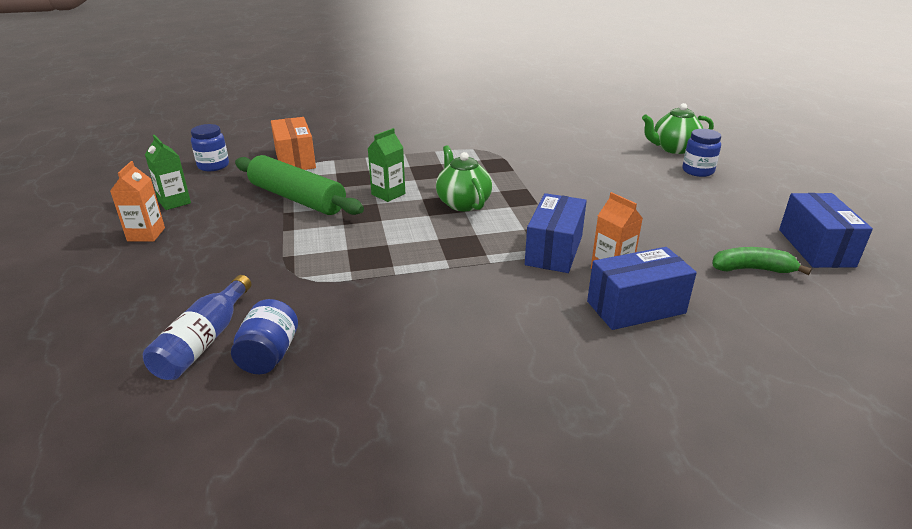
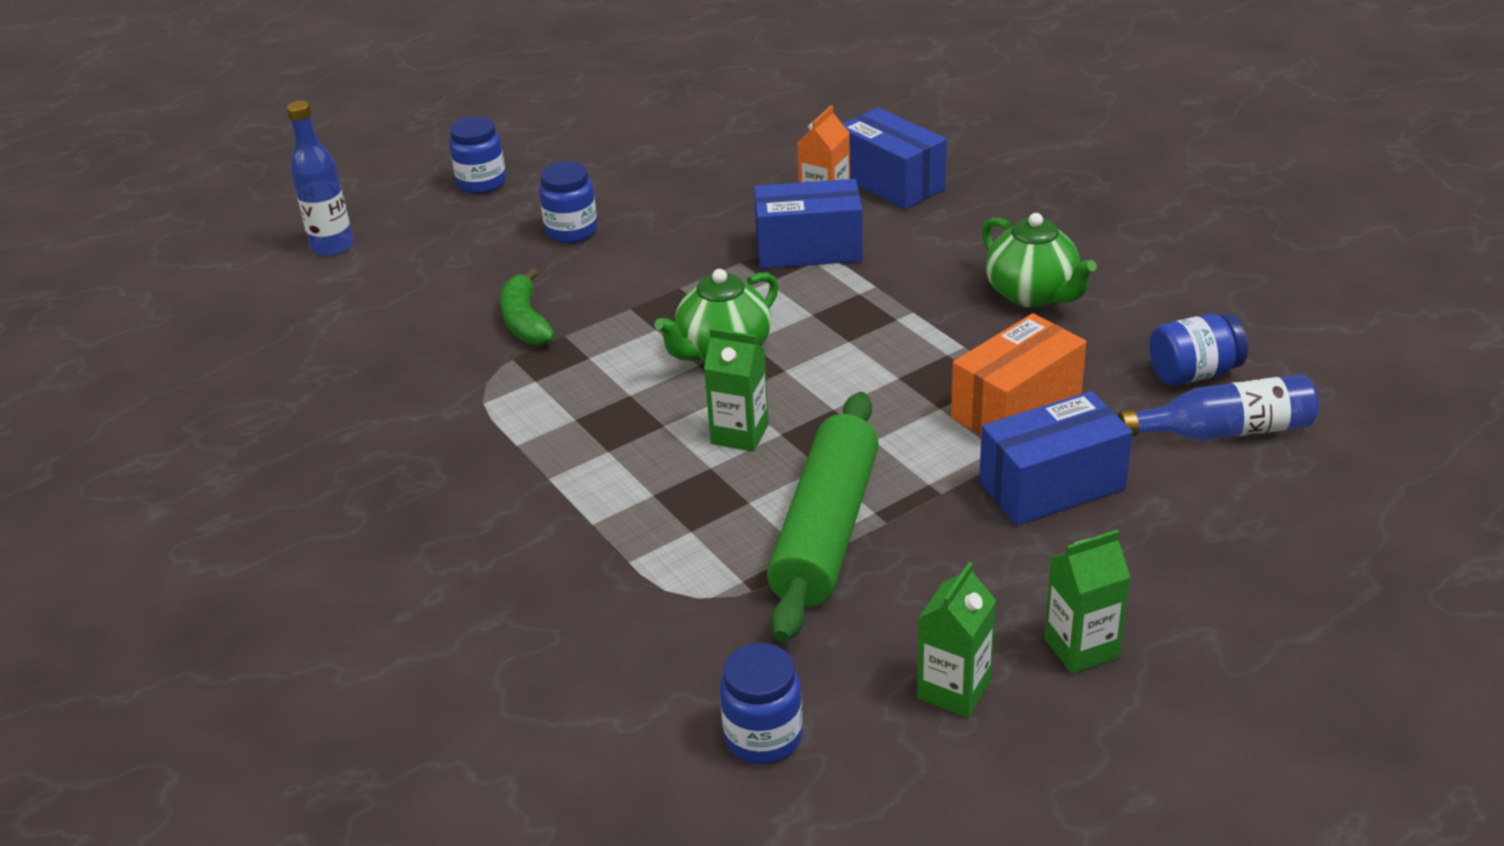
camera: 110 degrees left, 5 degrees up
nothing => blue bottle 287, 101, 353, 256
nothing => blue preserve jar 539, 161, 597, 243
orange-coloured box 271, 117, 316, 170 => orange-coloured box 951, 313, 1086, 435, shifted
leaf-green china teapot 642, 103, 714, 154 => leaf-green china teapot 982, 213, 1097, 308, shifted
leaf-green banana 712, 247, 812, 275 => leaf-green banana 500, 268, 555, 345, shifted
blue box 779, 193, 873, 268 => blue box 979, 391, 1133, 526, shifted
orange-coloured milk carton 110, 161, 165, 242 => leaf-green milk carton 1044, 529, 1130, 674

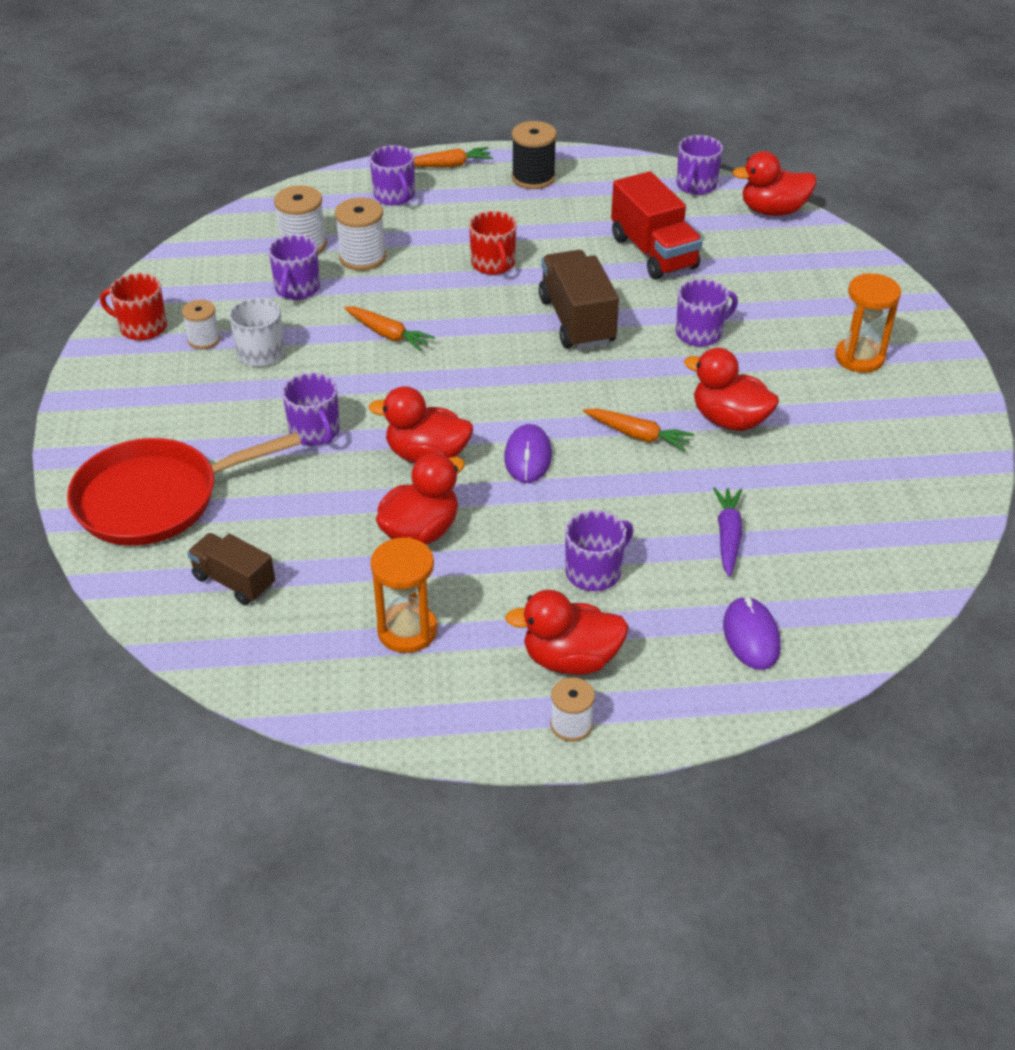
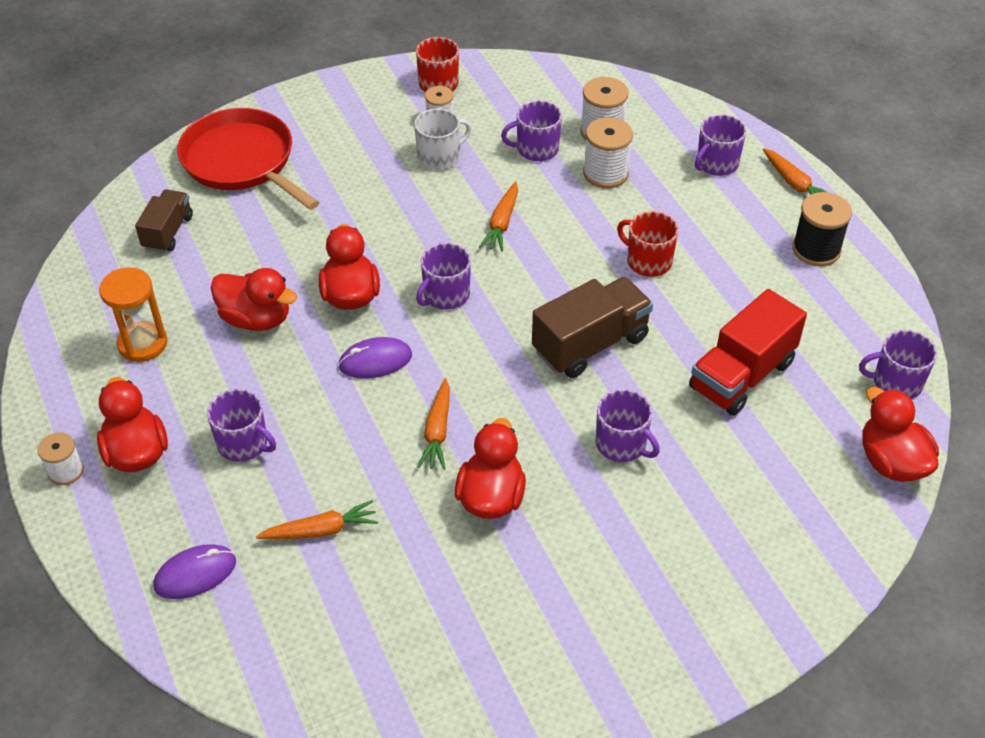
camera: 70 degrees right, 5 degrees up
orange-coloured hourglass 835, 273, 901, 373 => nothing
royal purple coffee mug 282, 373, 340, 446 => royal purple coffee mug 416, 243, 471, 309, shifted
royal purple root vegetable 713, 487, 742, 577 => orange-coloured root vegetable 256, 500, 378, 539
crimson coffee mug 469, 211, 517, 275 => crimson coffee mug 617, 211, 678, 277, 75 degrees clockwise

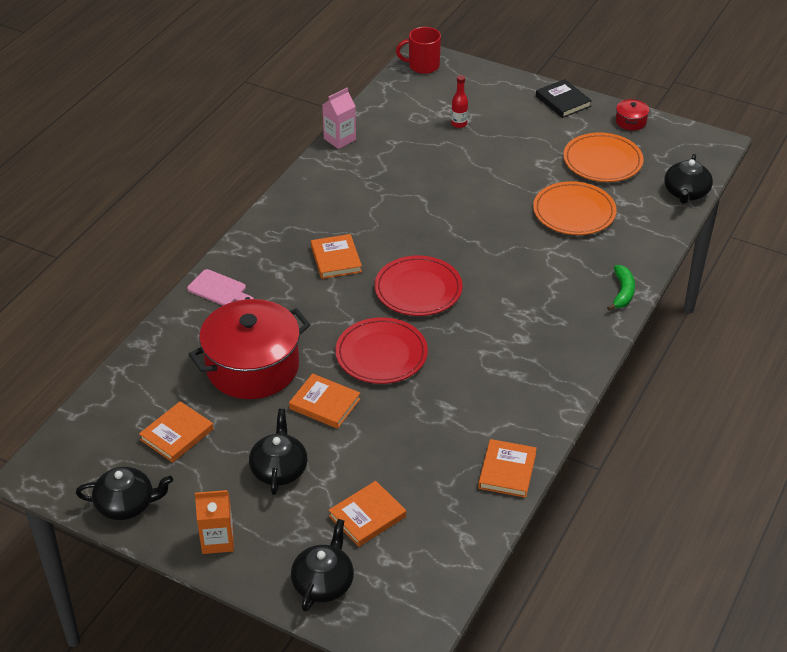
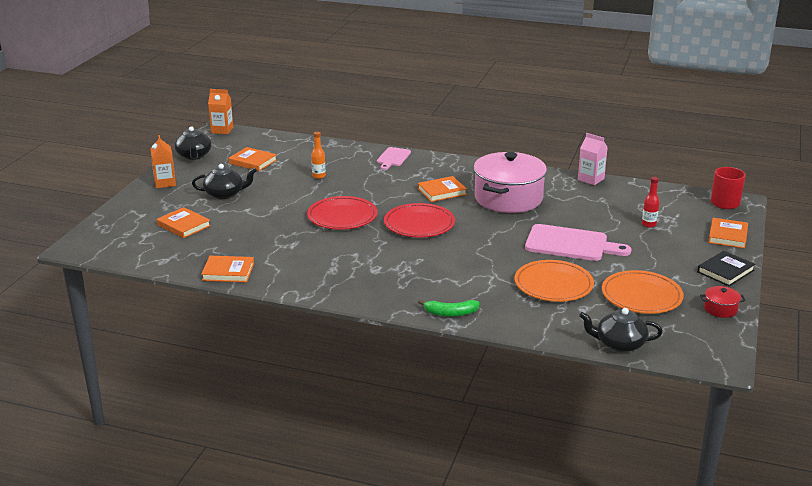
camera: 80 degrees right, 15 degrees down
black china teapot 291, 519, 354, 612 => nothing
nothing => orange-coloured milk carton 208, 89, 233, 134
nothing => pink stockpot 474, 152, 547, 213
nothing => pink bread board 525, 224, 631, 261
orange-coloured hardcover 289, 373, 360, 429 => orange-coloured hardcover 708, 218, 748, 248, shifted
crimson stockpot 189, 299, 310, 399 => orange-coloured bottle 311, 132, 326, 179

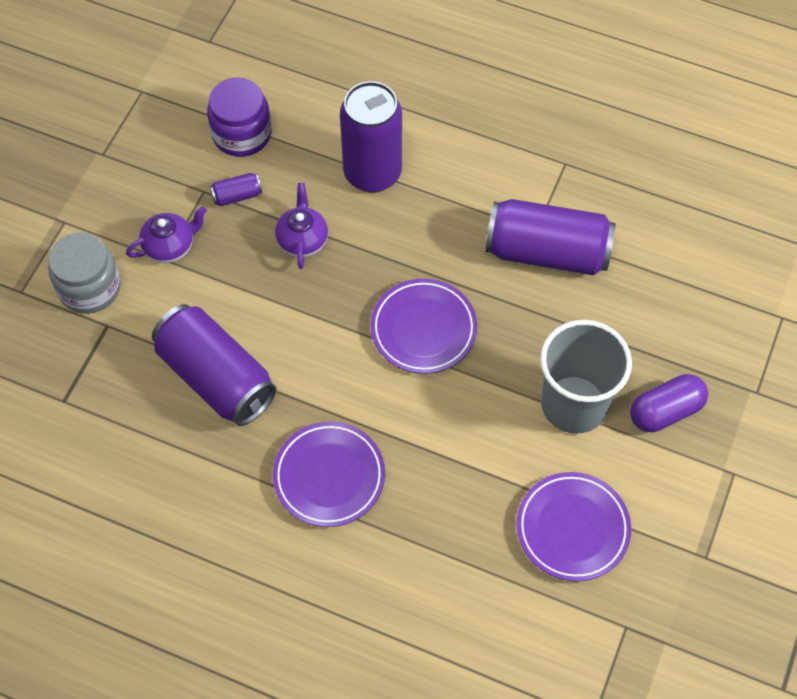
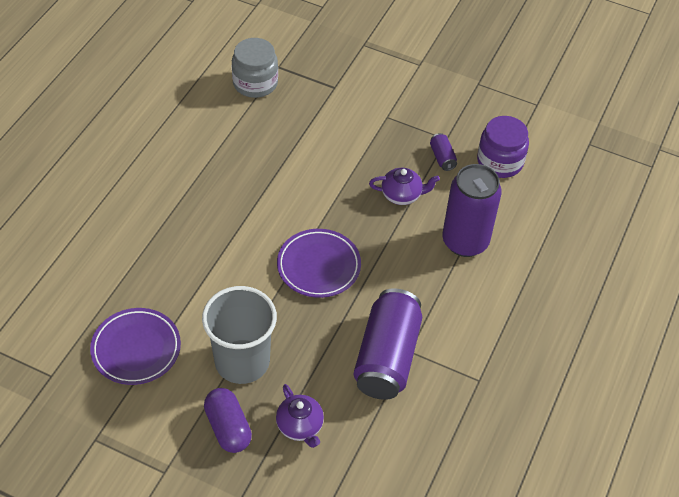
camera: 90 degrees right, 10 degrees down
royal purple soda can 152, 304, 276, 426 => nothing
royal purple flat dish 273, 421, 385, 527 => nothing
grey preserve jar 48, 232, 121, 314 => grey preserve jar 232, 38, 278, 98, shifted
royal purple china teapot 126, 206, 207, 263 => royal purple china teapot 276, 384, 324, 448, shifted

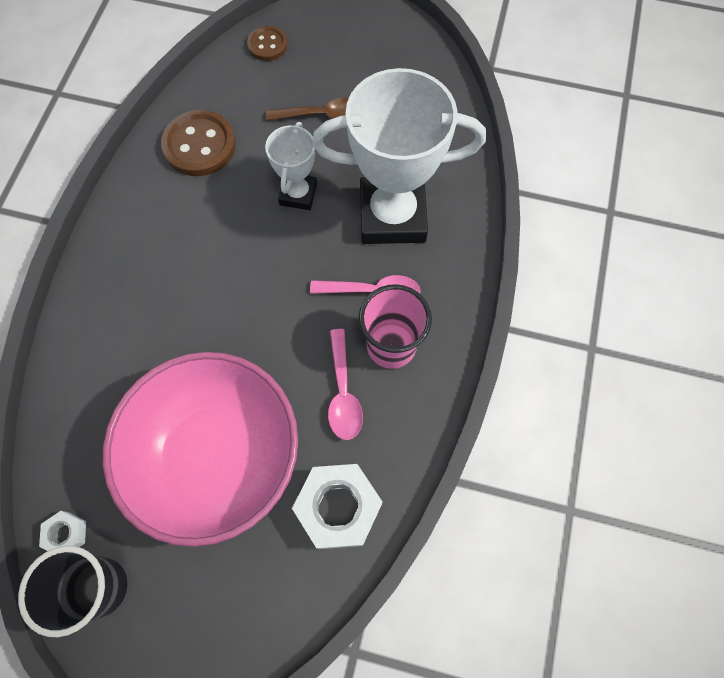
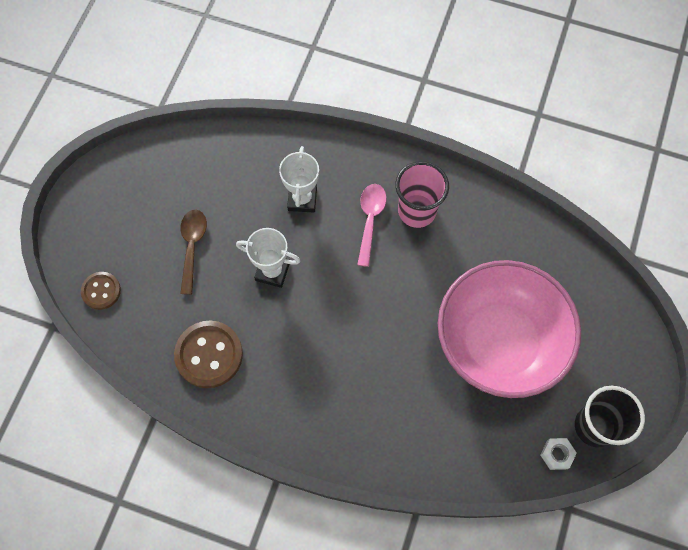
camera: 85 degrees left, 0 degrees up
pure white hex nut 292, 464, 383, 549 => nothing
pink tablespoon 328, 329, 363, 440 => nothing
pure white trophy 312, 68, 486, 244 => pure white trophy 279, 146, 319, 213, x0.51

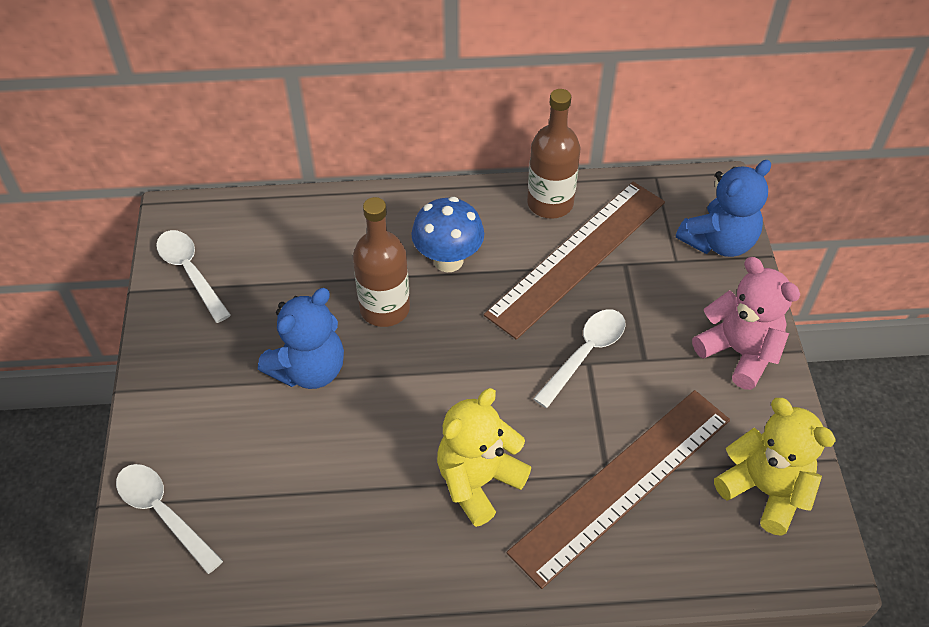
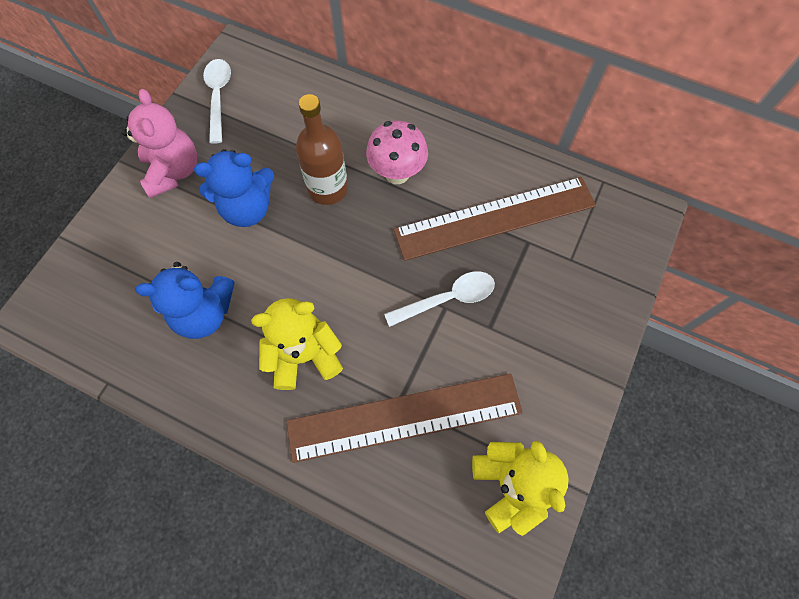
camera: 30 degrees right, 15 degrees up
pure white tablespoon 116, 464, 223, 574 => nothing
dark brown bottle 527, 89, 580, 219 => nothing
blue teddy 676, 160, 771, 257 => blue teddy 135, 262, 235, 339, shifted
pink teddy 692, 257, 800, 390 => pink teddy 121, 89, 197, 198, shifted
blue mushroom 411, 197, 484, 272 => pink mushroom 366, 120, 428, 184

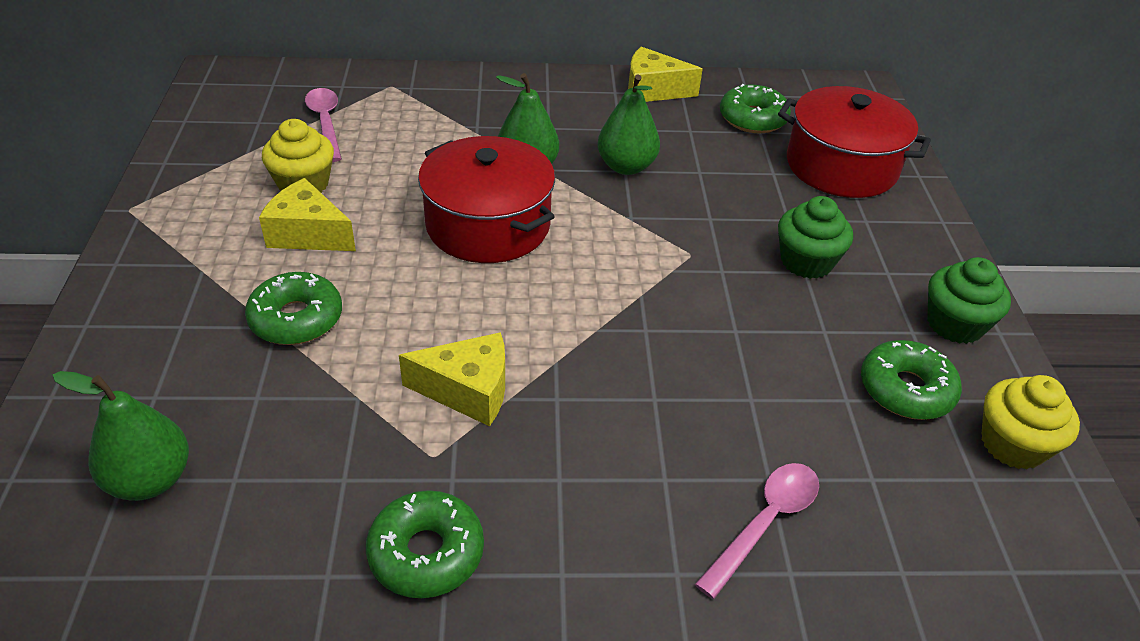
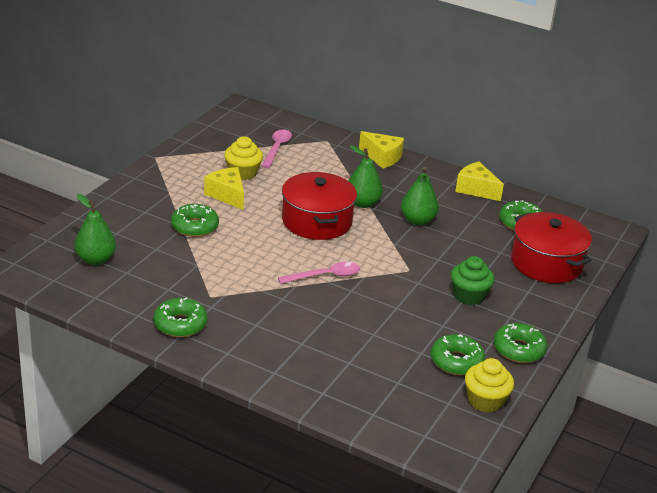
camera: 30 degrees right, 10 degrees down
yellow piece of cheese 399, 332, 505, 426 => yellow piece of cheese 359, 131, 404, 169, shifted
pink tablespoon 695, 463, 819, 599 => pink tablespoon 278, 262, 360, 284, shifted
leaf-green cupcake 928, 257, 1011, 344 => leaf-green doughnut 494, 323, 547, 363

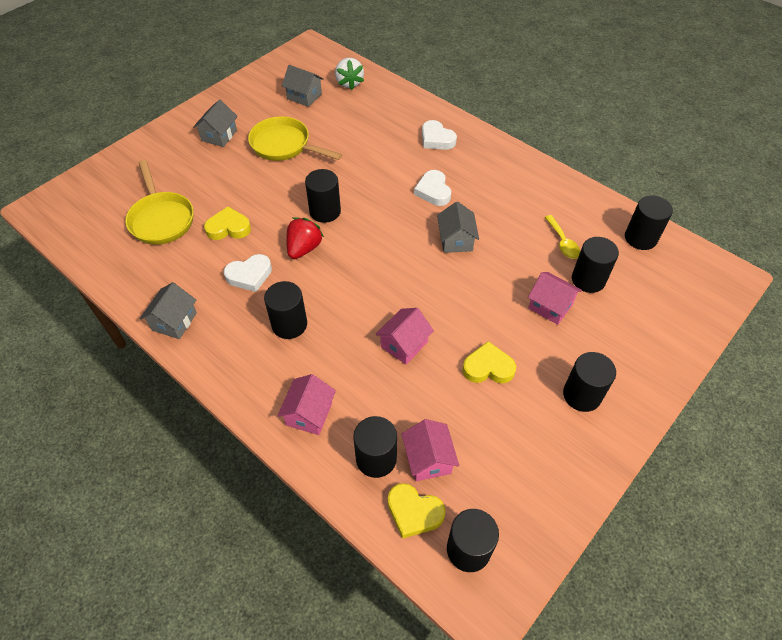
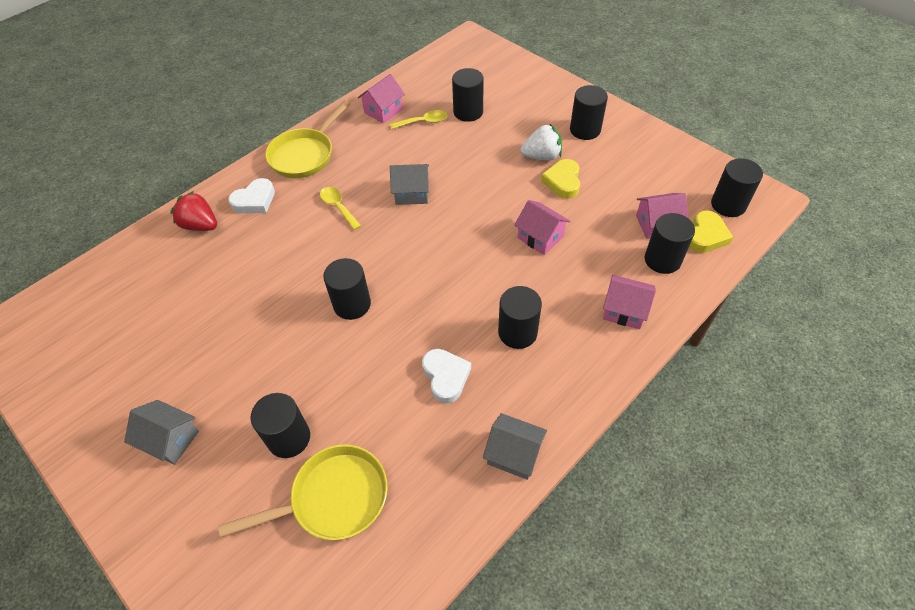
camera: 85 degrees left, 0 degrees up
yellow heart shape 204, 206, 251, 240 => nothing
grey cottage 282, 65, 324, 107 => nothing
yellow pan 248, 116, 342, 161 => yellow pan 265, 100, 350, 178, shifted
crimson strawberry 286, 217, 324, 259 => crimson strawberry 170, 191, 217, 231, shifted
pure white strawberry 335, 58, 364, 90 => pure white strawberry 520, 123, 562, 160, shifted
pink cottage 528, 272, 582, 325 => pink cottage 358, 74, 405, 123, shifted
black cylinder 625, 195, 673, 250 => black cylinder 250, 393, 310, 458, shifted
pure white heart shape 414, 170, 451, 206 => yellow tablespoon 320, 187, 361, 230

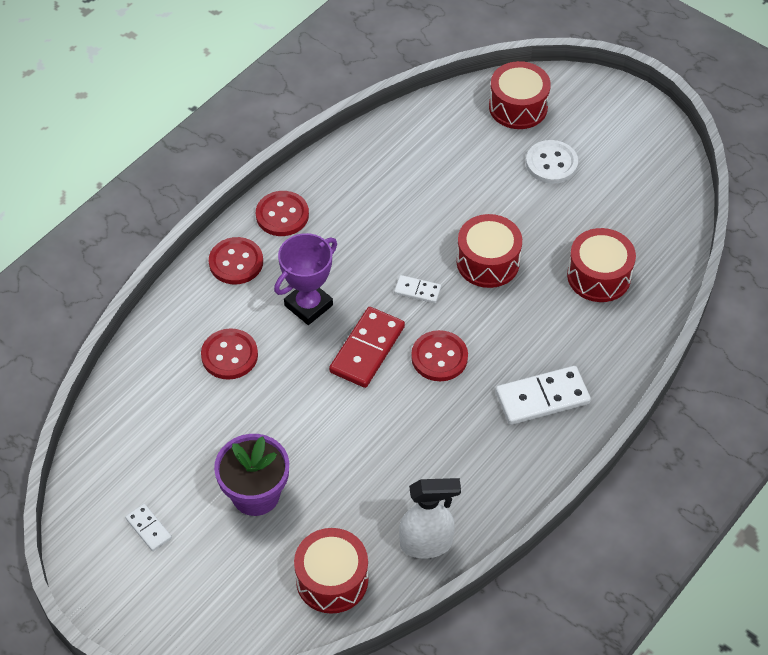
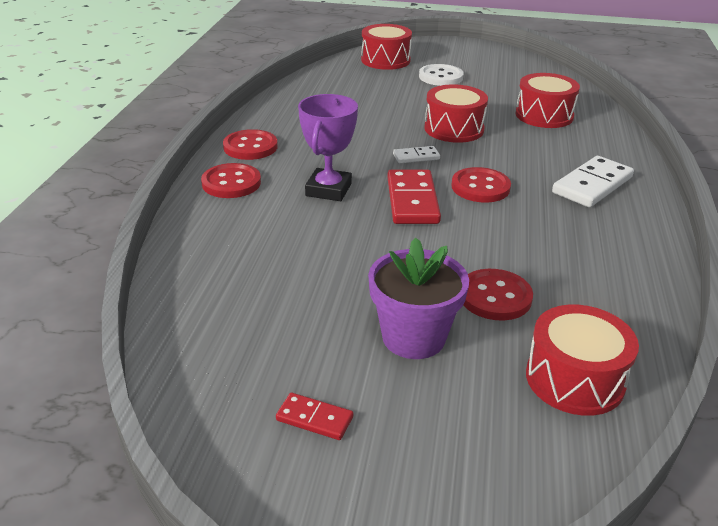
camera: 30 degrees left, 20 degrees down
pure white sprayer 399, 478, 461, 559 => nothing
crimson sewing button 201, 328, 258, 380 => crimson sewing button 463, 269, 533, 321, shifted
pure white domino tile 125, 504, 172, 551 => crimson domino tile 276, 393, 353, 440

